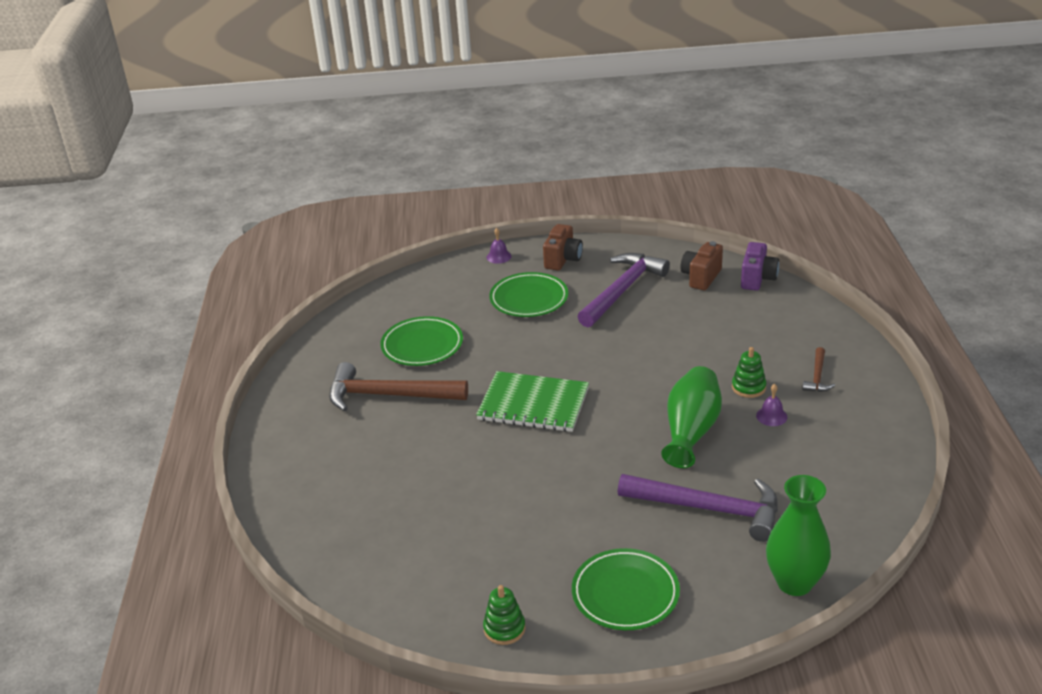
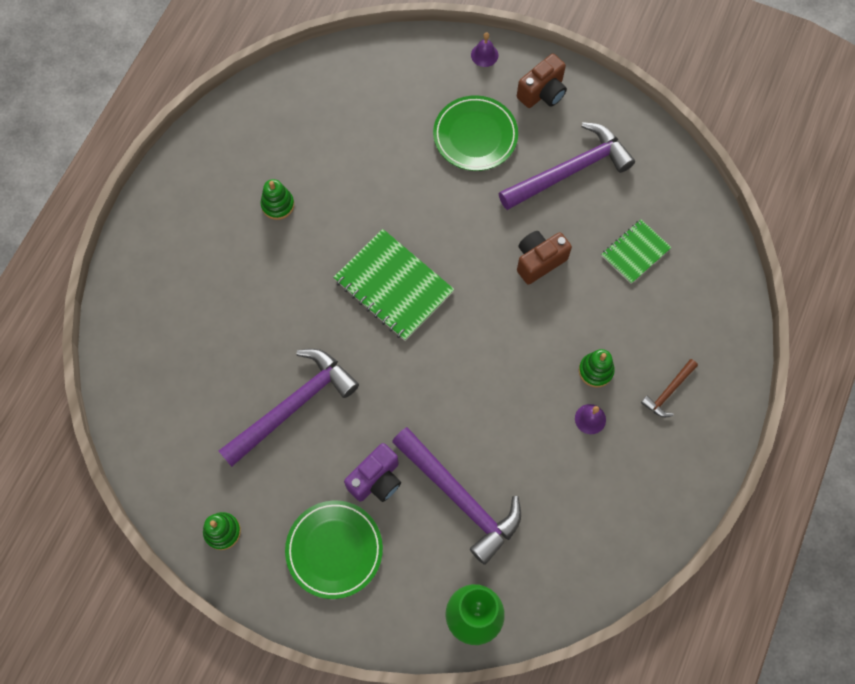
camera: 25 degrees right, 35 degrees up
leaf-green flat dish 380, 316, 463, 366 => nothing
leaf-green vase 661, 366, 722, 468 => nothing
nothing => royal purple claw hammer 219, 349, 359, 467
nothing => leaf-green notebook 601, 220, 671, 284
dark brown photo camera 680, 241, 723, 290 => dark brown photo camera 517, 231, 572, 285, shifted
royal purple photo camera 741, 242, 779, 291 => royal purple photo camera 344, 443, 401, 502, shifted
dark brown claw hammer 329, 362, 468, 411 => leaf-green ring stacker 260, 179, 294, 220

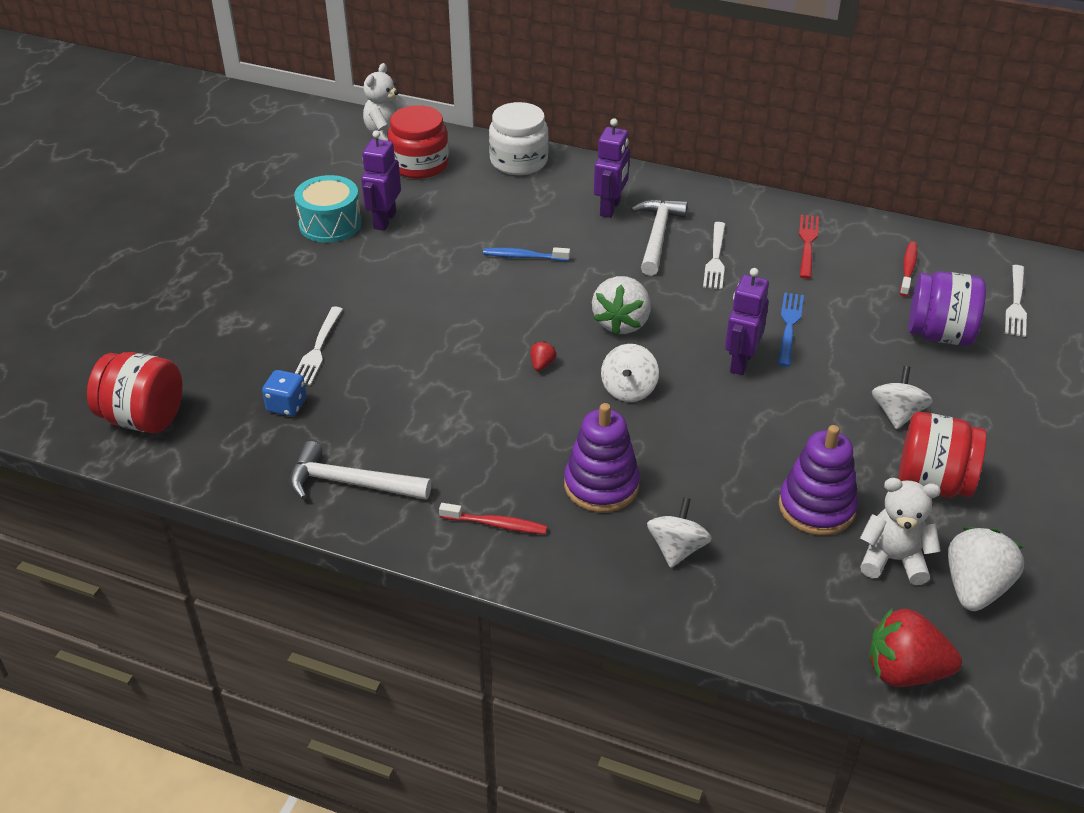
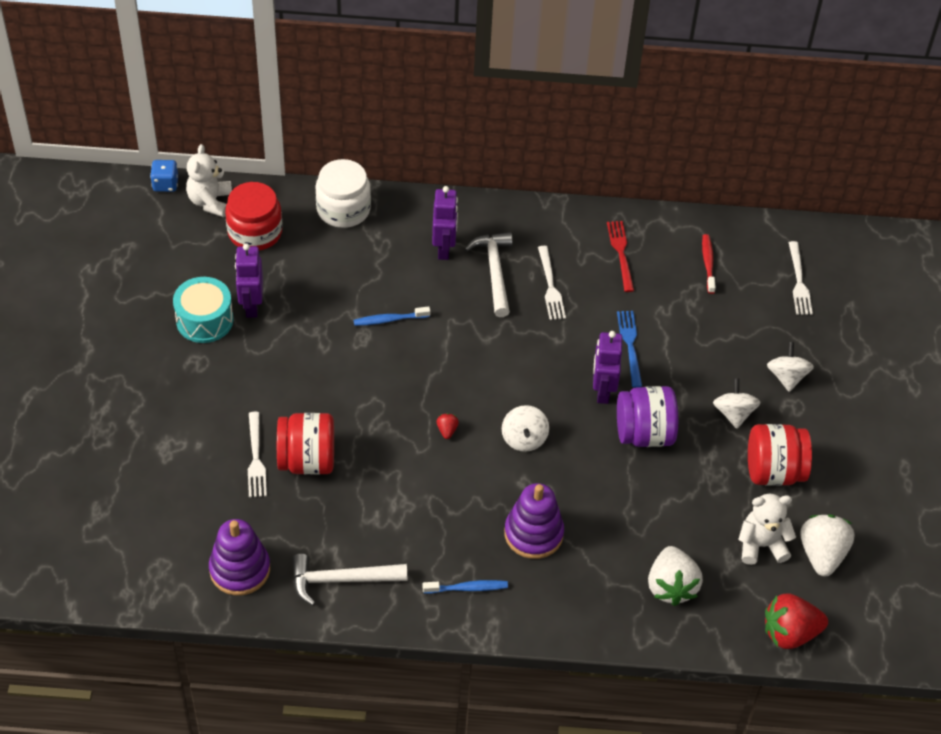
camera: 20 degrees left, 10 degrees up
crimson preserve jar 87, 352, 183, 433 => crimson preserve jar 277, 413, 334, 475, shifted
blue dice 262, 370, 307, 416 => blue dice 150, 160, 178, 192, shifted
pure white strawberry 592, 276, 651, 335 => pure white strawberry 648, 546, 703, 606, shifted
pure white toy top 647, 497, 712, 568 => pure white toy top 767, 342, 814, 392, shifted
royal purple ring stacker 779, 425, 858, 536 => royal purple ring stacker 209, 519, 270, 596, shifted
royal purple preserve jar 909, 271, 986, 346 => royal purple preserve jar 617, 386, 678, 447, shifted
crimson dental brush 439, 503, 547, 534 => blue dental brush 423, 580, 508, 594

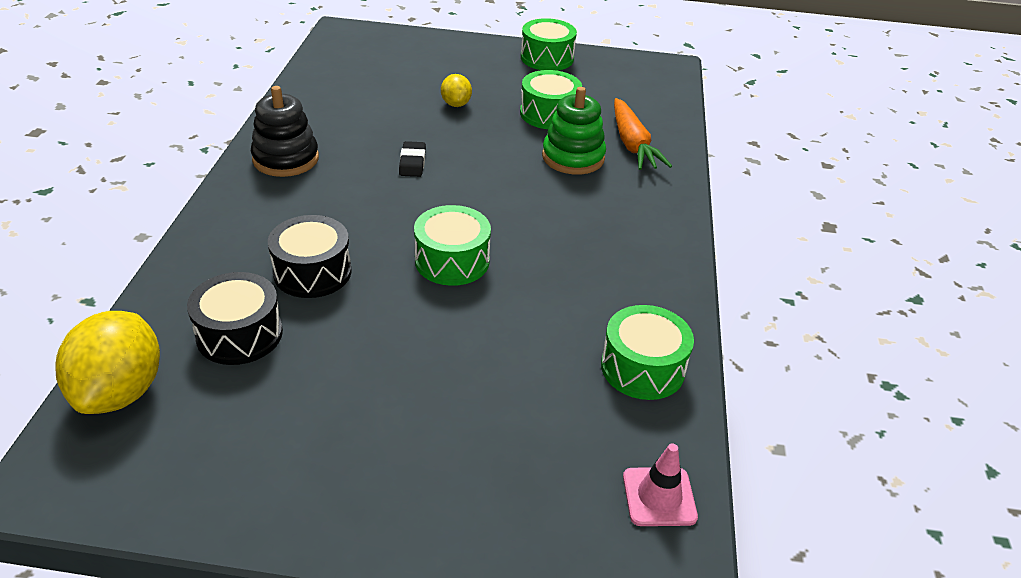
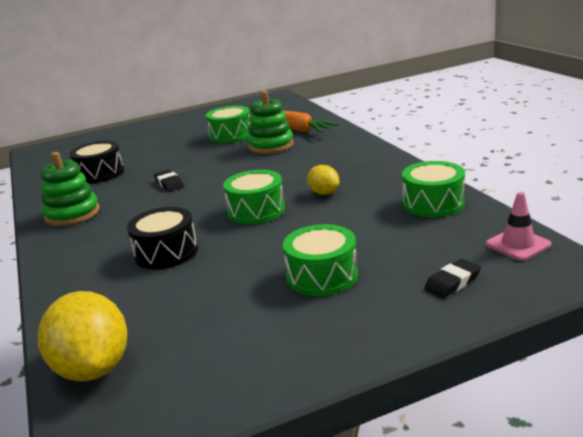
camera: 25 degrees left, 15 degrees down
nothing => black pencil eraser 424, 259, 481, 298
black snare drum 187, 272, 283, 365 => black snare drum 69, 141, 124, 184, shifted
yellow toy lemon 441, 74, 472, 107 => yellow toy lemon 307, 165, 339, 195, shifted
leaf-green snare drum 521, 18, 577, 71 => leaf-green snare drum 283, 224, 358, 296, shifted
black ring stacker 251, 86, 319, 177 => leaf-green ring stacker 40, 152, 100, 226

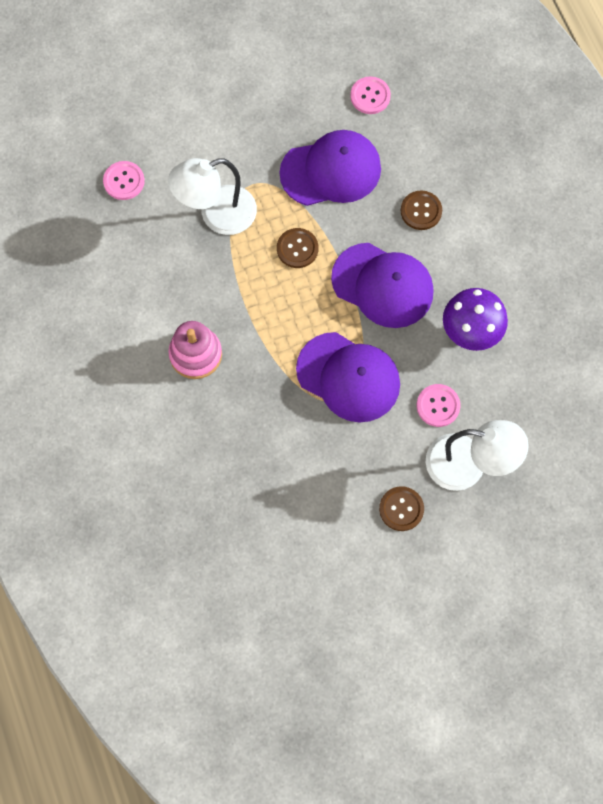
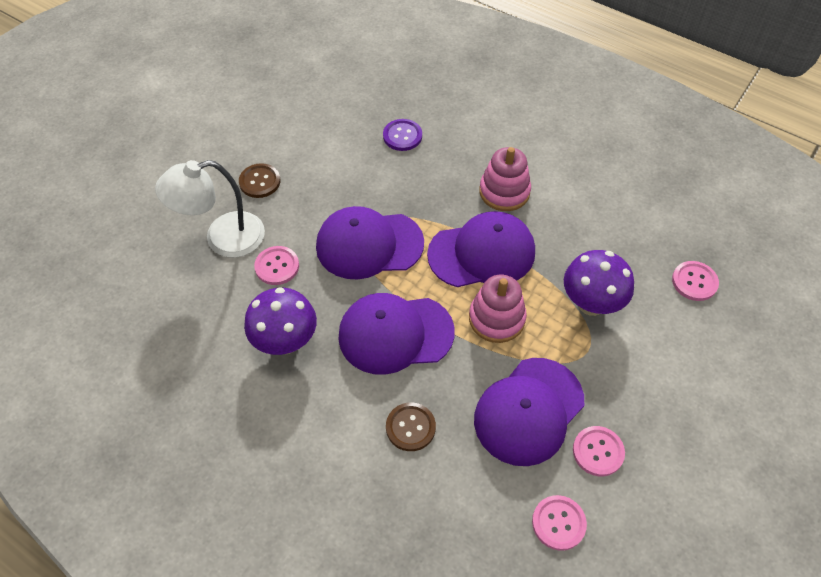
camera: 145 degrees right, 15 degrees down
nothing => royal purple sewing button 383, 119, 422, 151
nothing => royal purple cap 427, 211, 535, 287
nothing => pink sewing button 573, 426, 625, 476
pure white reading lamp 168, 158, 257, 235 => royal purple mushroom 564, 250, 634, 316
dark brown sewing button 277, 228, 318, 268 => pink ring stacker 469, 275, 527, 343

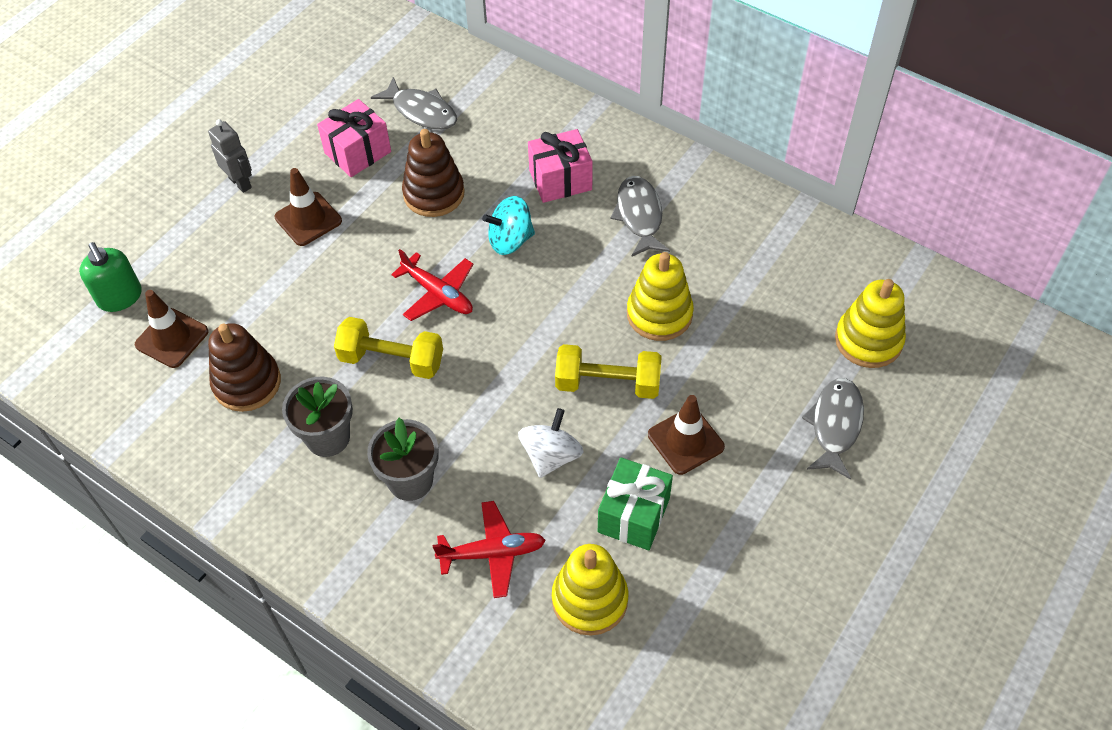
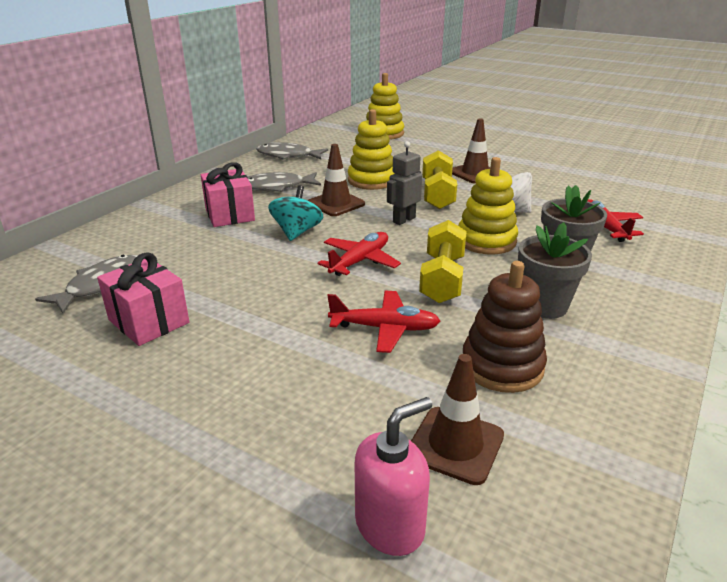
camera: 95 degrees left, 25 degrees down
dark brown ring stacker 402, 129, 465, 217 => nothing
leaf-green gift 598, 457, 673, 551 => nothing
nothing => crimson aeroplane 327, 291, 440, 353
grey toy robot 208, 119, 252, 193 => grey toy robot 387, 141, 422, 225, shifted
dark brown safety cone 275, 168, 342, 246 => dark brown safety cone 308, 144, 365, 216, shifted
yellow ring stacker 552, 544, 629, 636 => yellow ring stacker 458, 157, 518, 255, shifted
grey toy fish 802, 378, 864, 480 => grey toy fish 256, 142, 328, 160, shifted
leaf-green soap pump 79, 242, 142, 312 => pink soap pump 355, 397, 432, 556
turquoise toy top 482, 196, 535, 255 => turquoise toy top 268, 185, 323, 241, 150 degrees counterclockwise

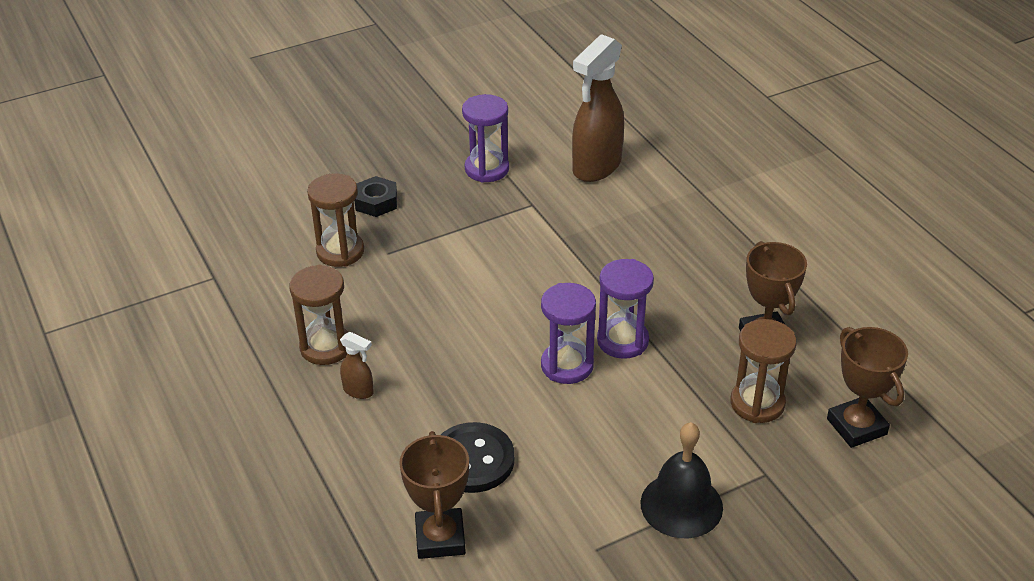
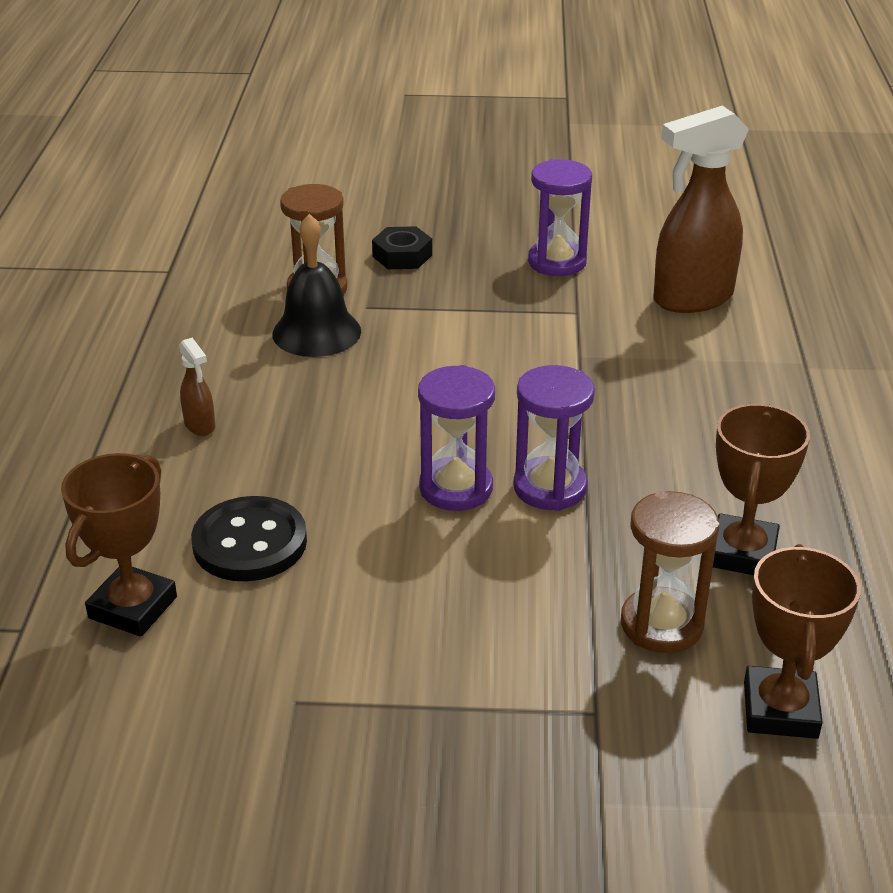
camera: 30 degrees right, 5 degrees down
dark brown hourglass 290, 265, 348, 365 => nothing
black hand bell 640, 422, 723, 538 => black hand bell 272, 214, 361, 357, shifted

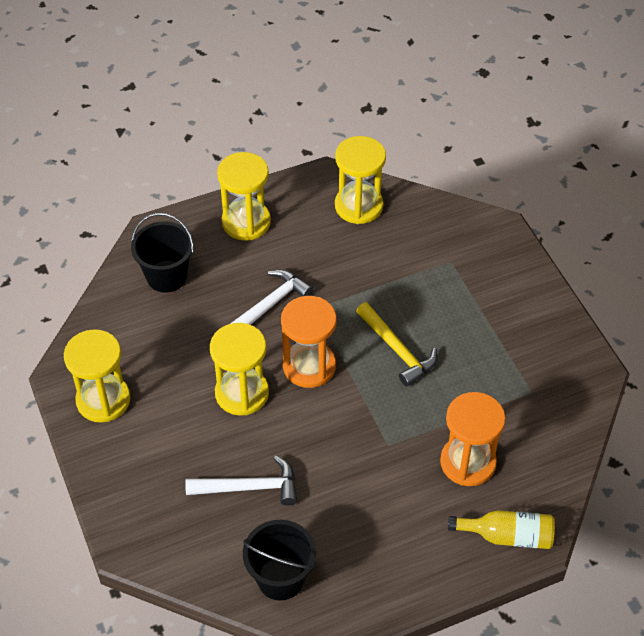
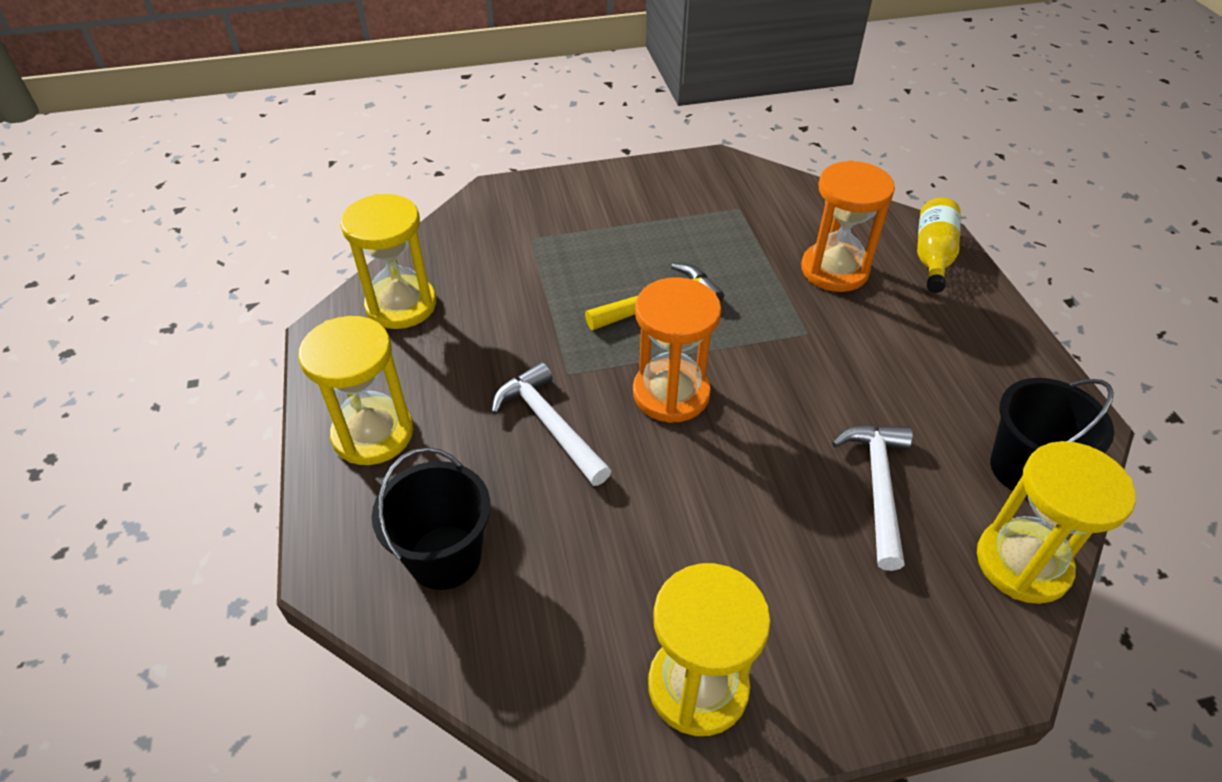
camera: 80 degrees left, 5 degrees down
yellow hourglass 210, 323, 269, 416 => yellow hourglass 977, 441, 1136, 604, shifted

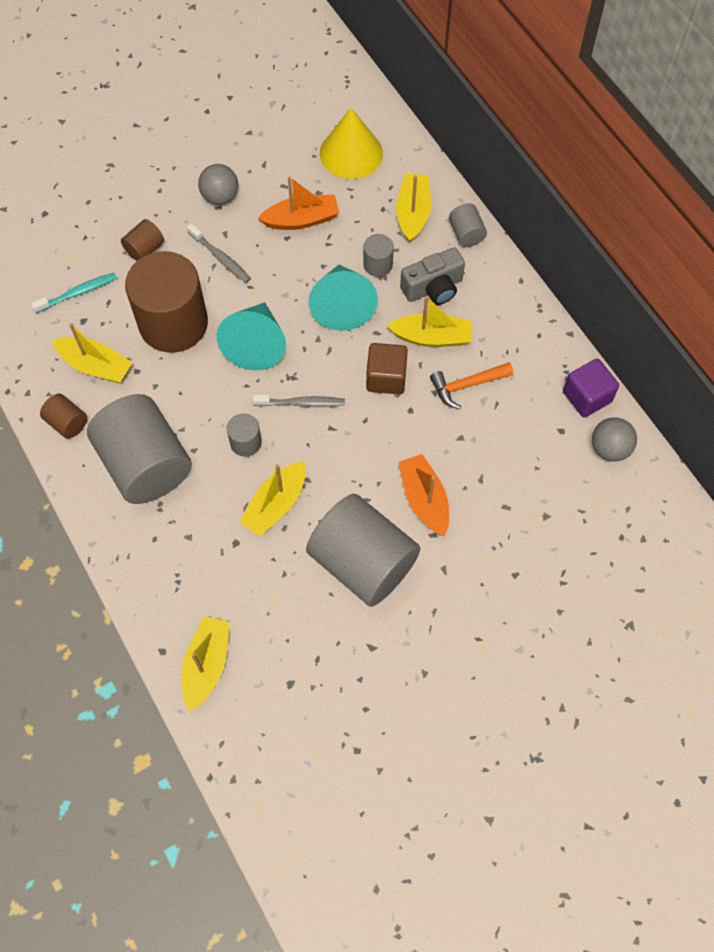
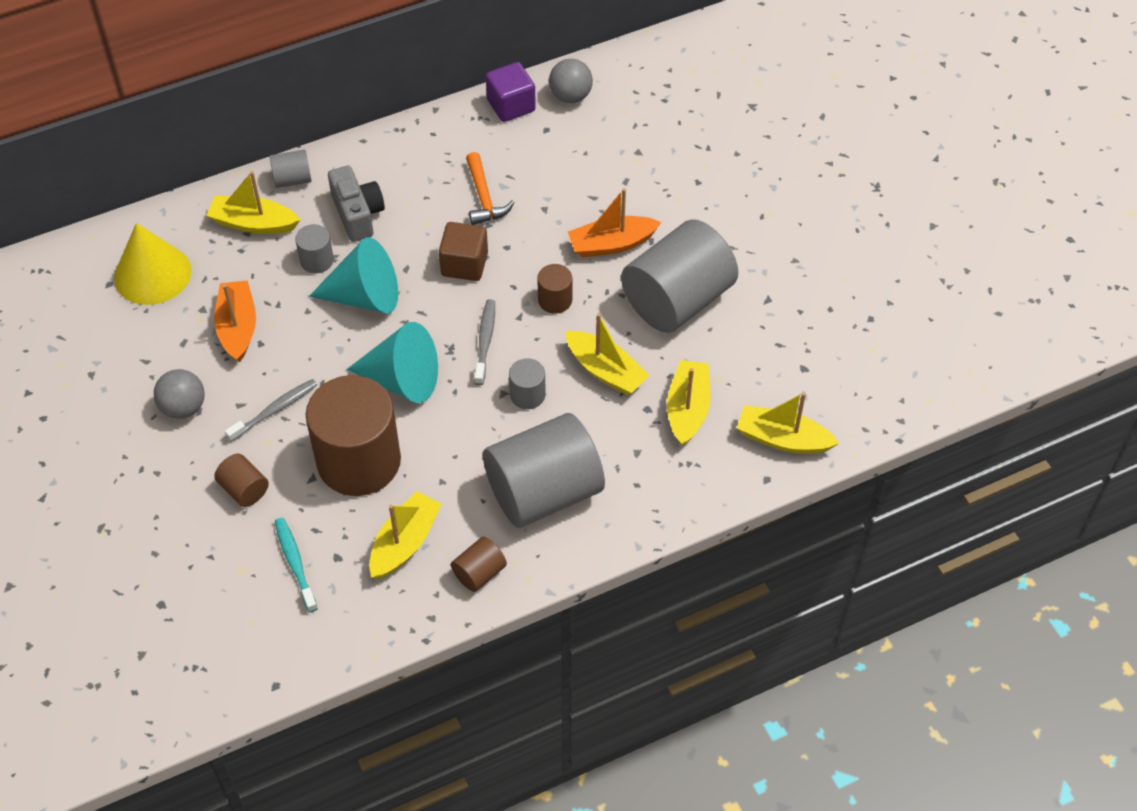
camera: 85 degrees left, 10 degrees down
nothing => dark brown cylinder 537, 264, 572, 314
yellow boat 387, 296, 472, 347 => yellow boat 667, 360, 711, 446, shifted

